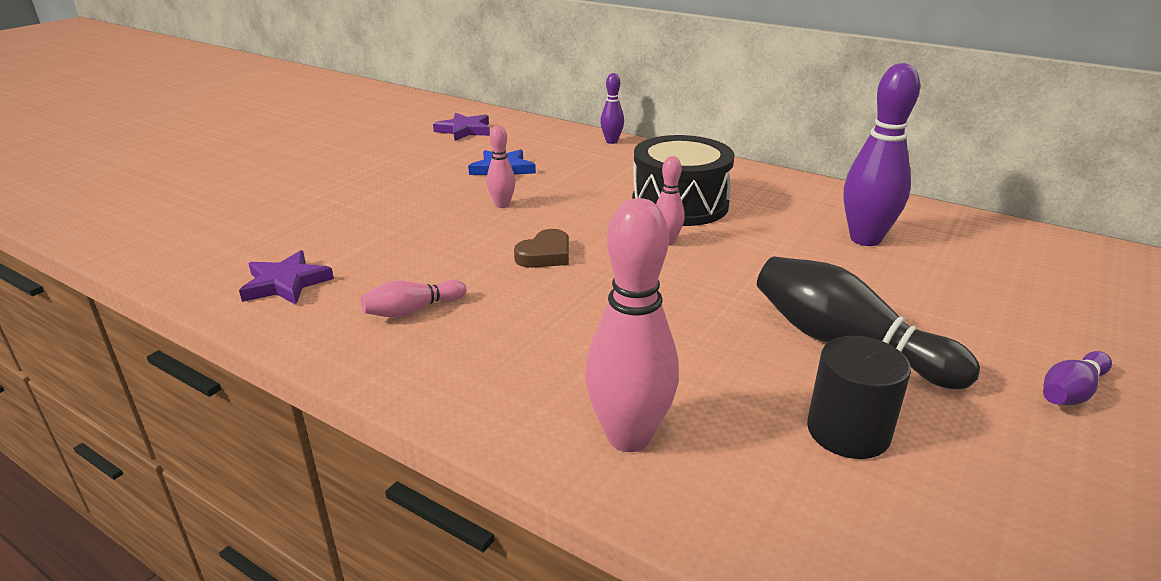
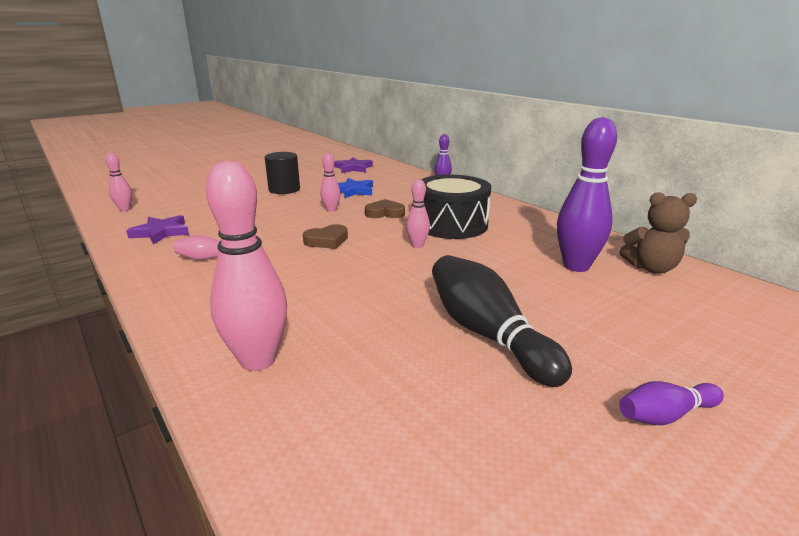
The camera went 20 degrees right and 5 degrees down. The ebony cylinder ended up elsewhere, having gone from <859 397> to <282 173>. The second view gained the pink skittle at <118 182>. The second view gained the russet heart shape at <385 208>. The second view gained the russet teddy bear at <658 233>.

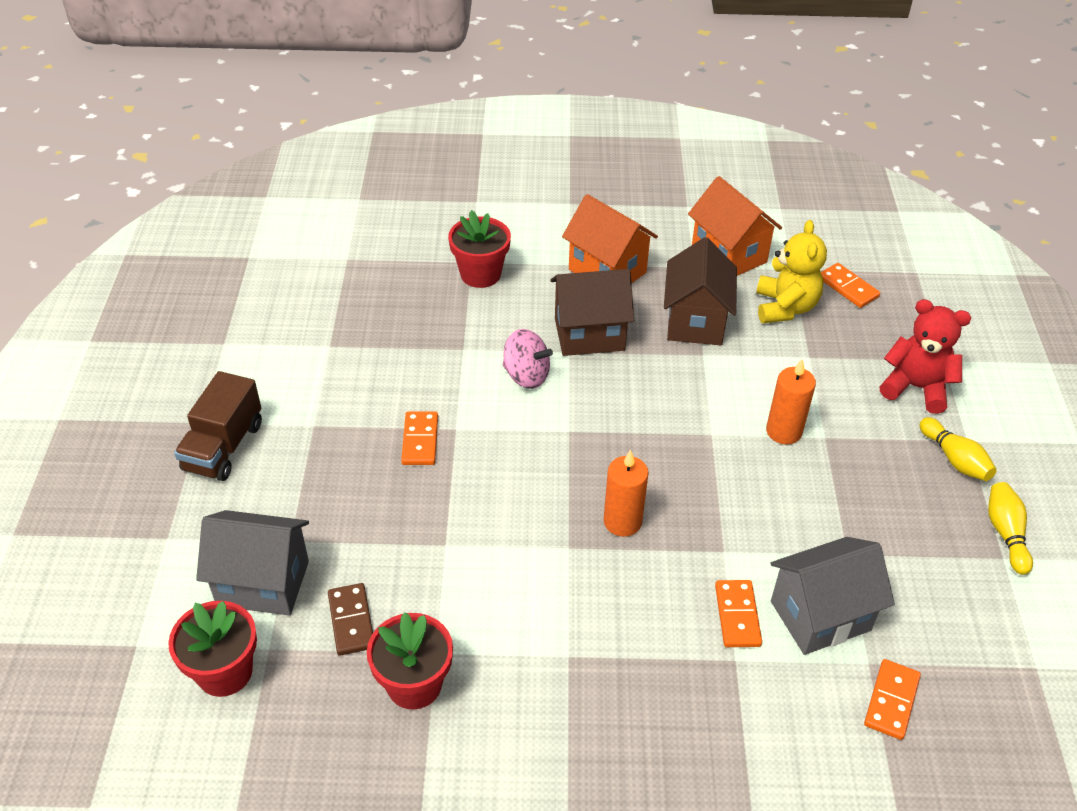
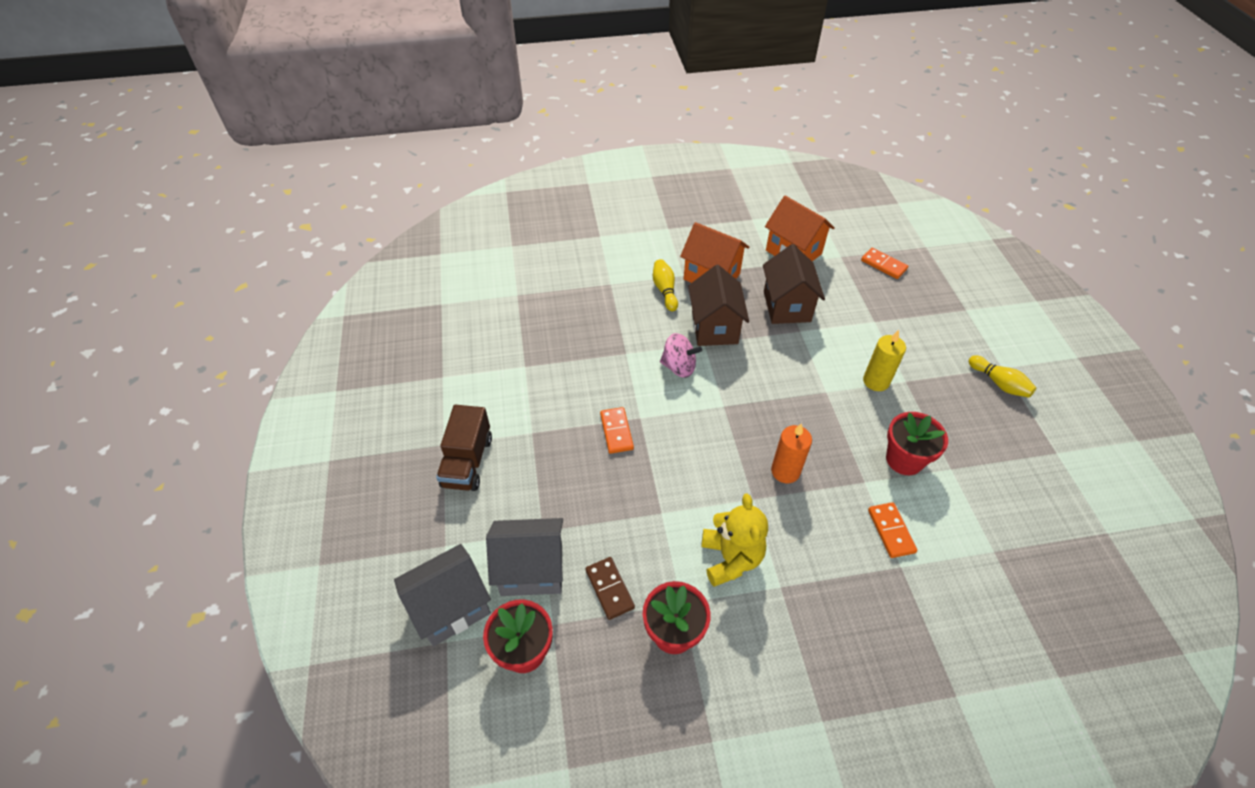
The camera went 10 degrees left and 5 degrees up. The crimson flower pot ended up elsewhere, having gone from <479 249> to <917 443>. The russet toy house at <592 312> ended up facing another way, 75 degrees counterclockwise from before. The golden teddy bear ended up elsewhere, having gone from <791 272> to <734 540>. What was the orange pillar candle at <791 401> turned into the golden pillar candle at <884 360>. The ash-grey toy house ended up elsewhere, having gone from <832 596> to <442 595>. The second view lost the orange domino at <892 699>. The second view lost the crimson teddy bear at <925 356>. The golden skittle ended up elsewhere, having gone from <1010 528> to <665 285>.

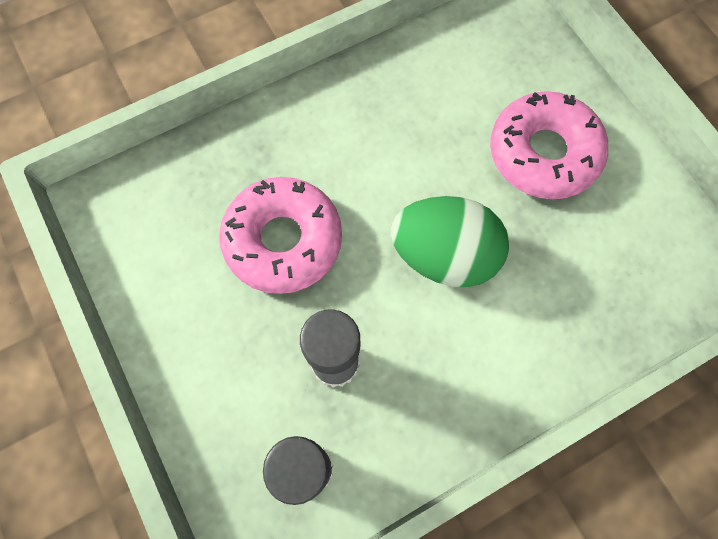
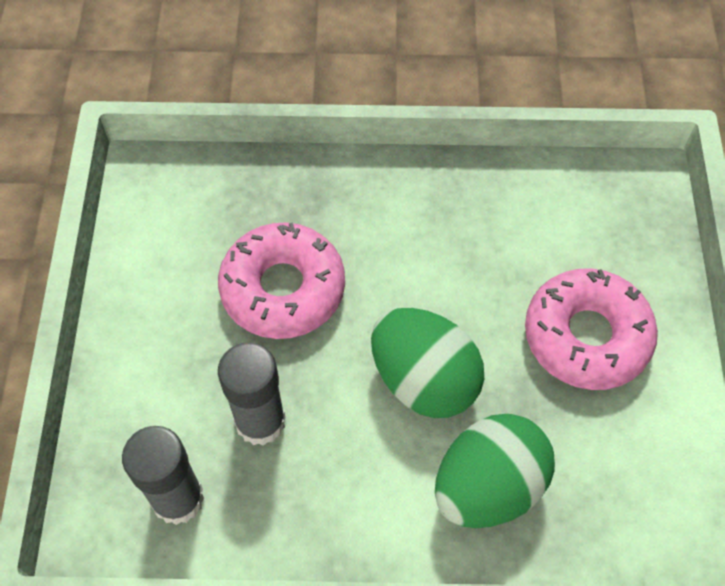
The camera went 30 degrees right and 10 degrees down. The second view gained the green egg shape at <495 471>.

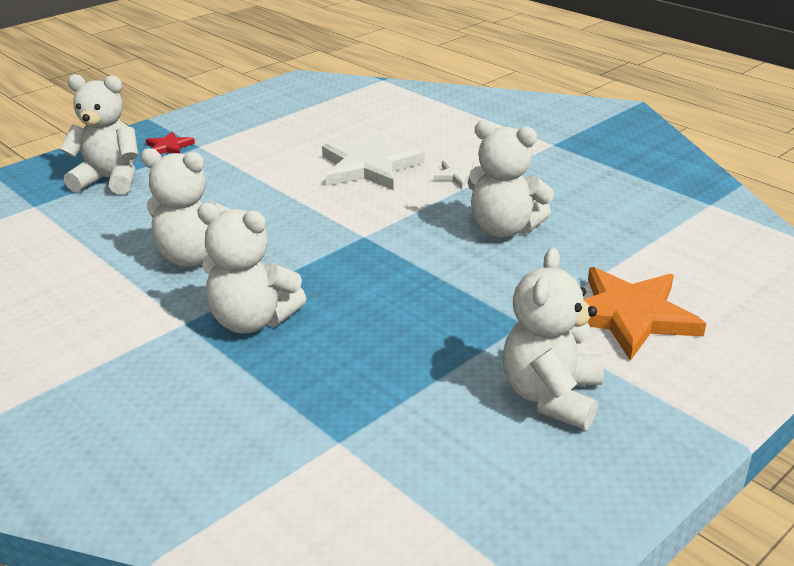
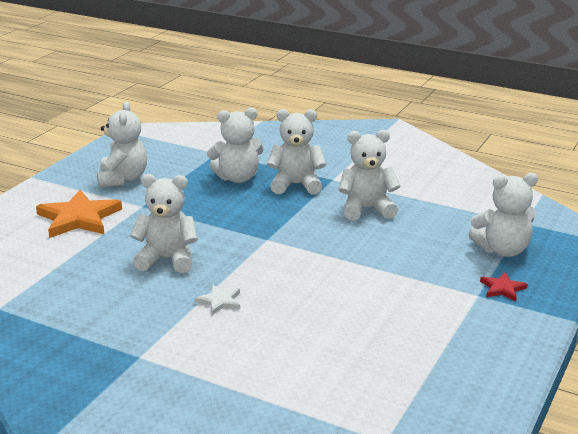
The camera went 160 degrees right and 5 degrees down. The second view lost the snow-white star shape at <373 161>. The second view gained the snow-white teddy bear at <235 145>.

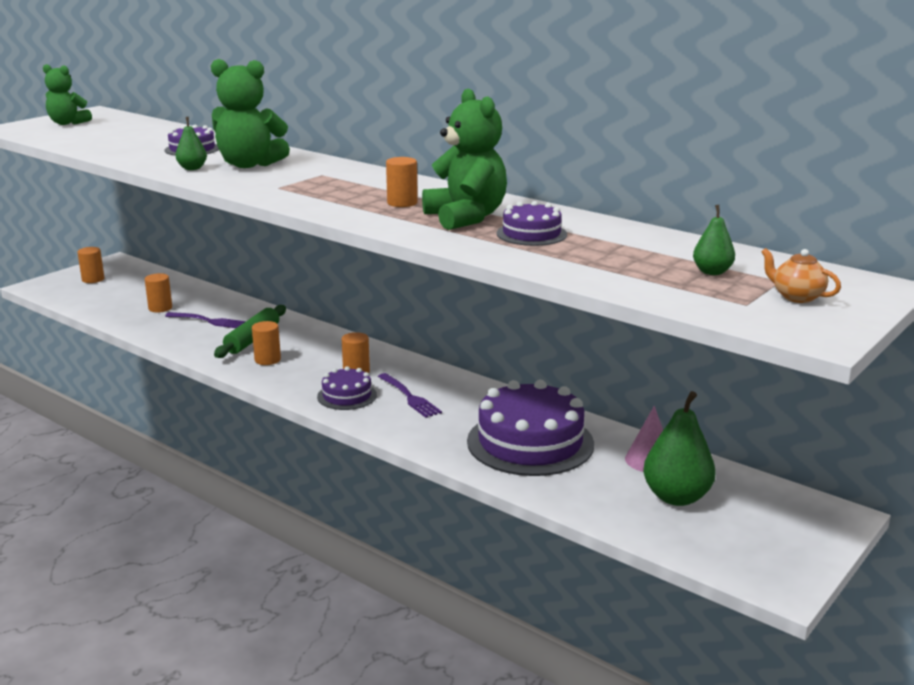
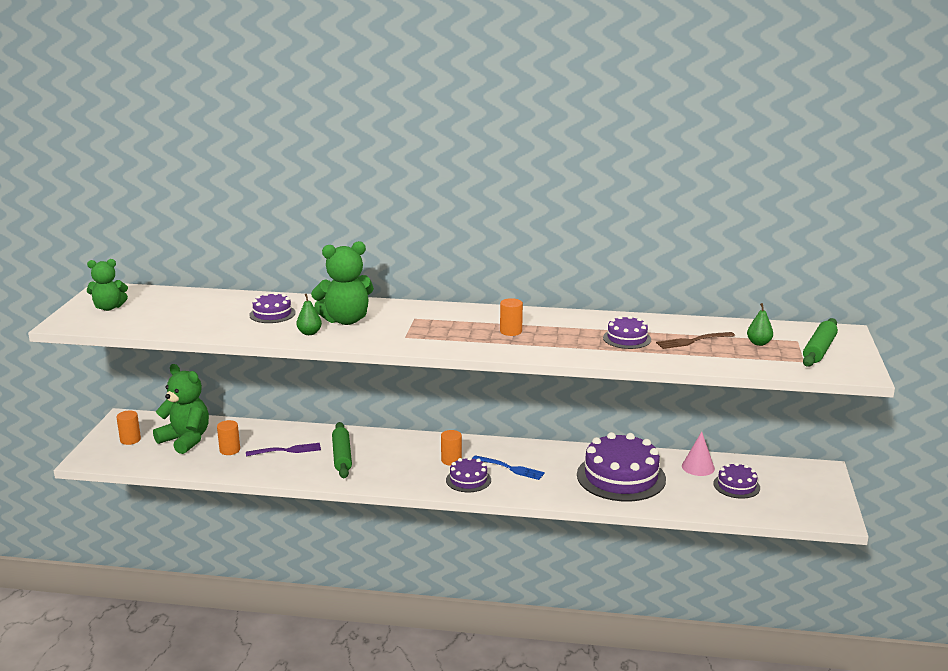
The camera went 30 degrees left and 0 degrees up. The second view lost the orange cylinder at <266 343>. What was the purple table fork at <410 395> turned into the royal blue table fork at <508 467>. The green teddy bear ended up elsewhere, having gone from <464 159> to <181 409>. Where the green pear fruit stood at <679 448>, the purple cake came to stand at <737 480>. Where the orange tea pot stood at <801 275>, the green pastry roller came to stand at <820 342>. The second view gained the russet table fork at <695 340>.

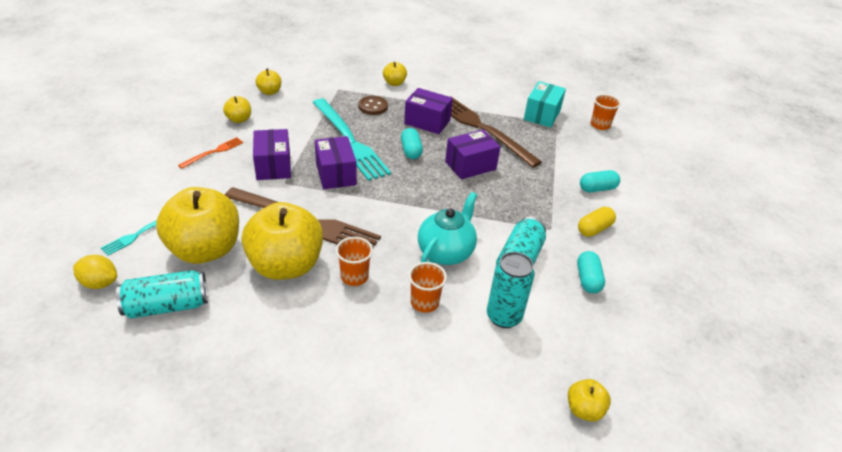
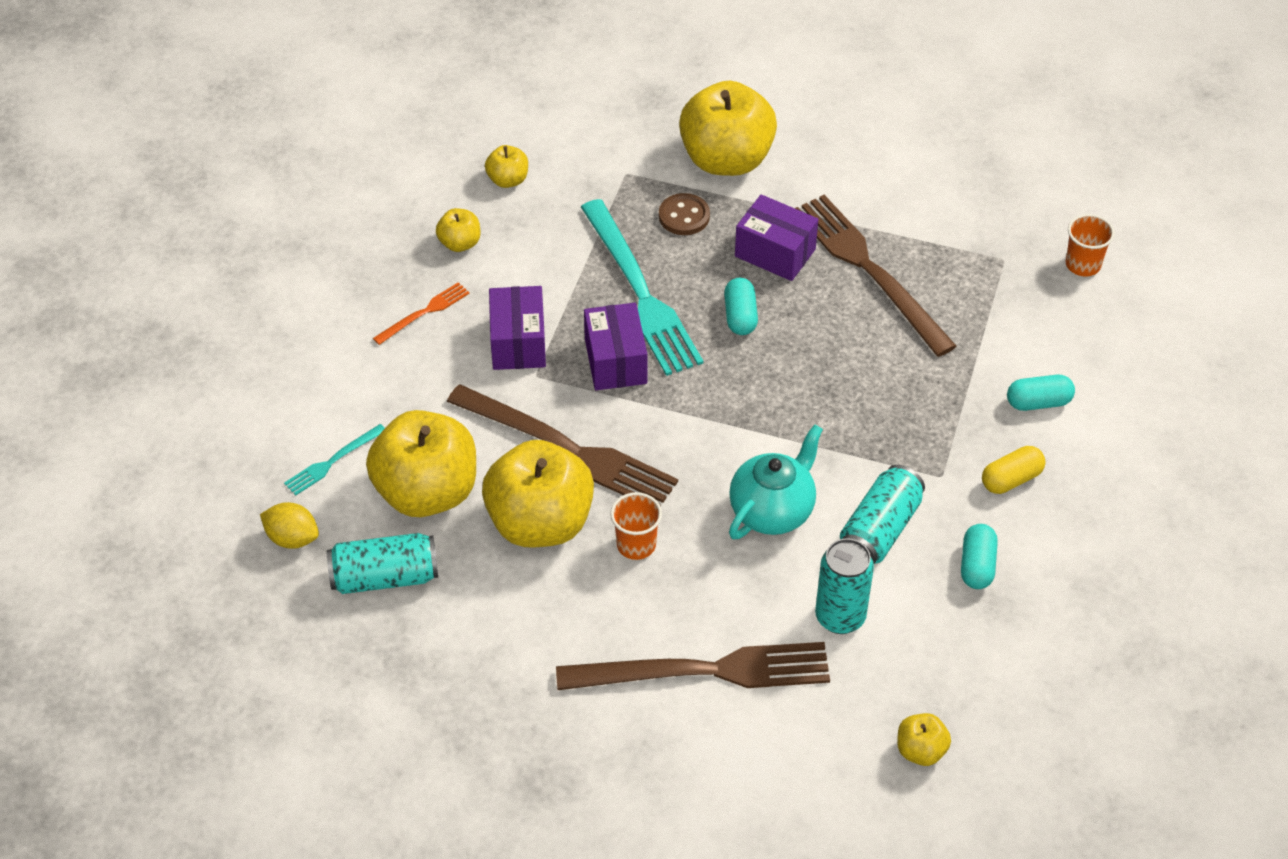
The camera went 10 degrees right and 10 degrees up. The size of the golden toy apple at <395 74> changed by a factor of 2.22. The second view lost the orange tumbler at <427 287>. The second view lost the purple box at <473 155>. The second view lost the turquoise box at <545 104>. The second view gained the russet table fork at <693 666>.

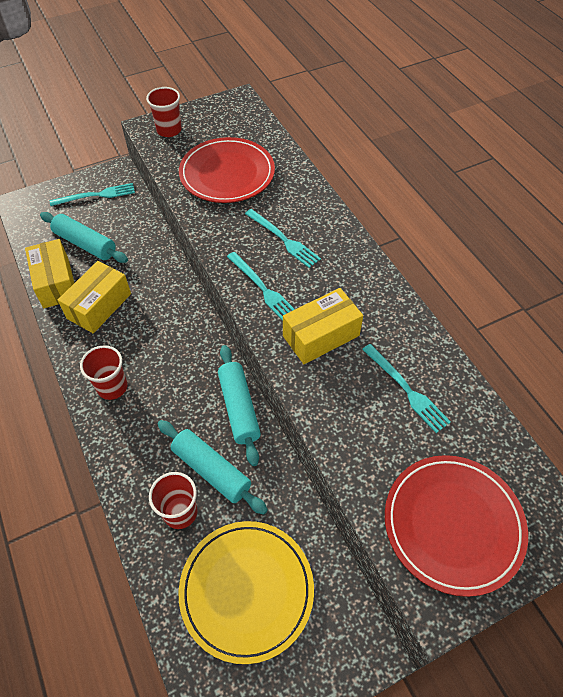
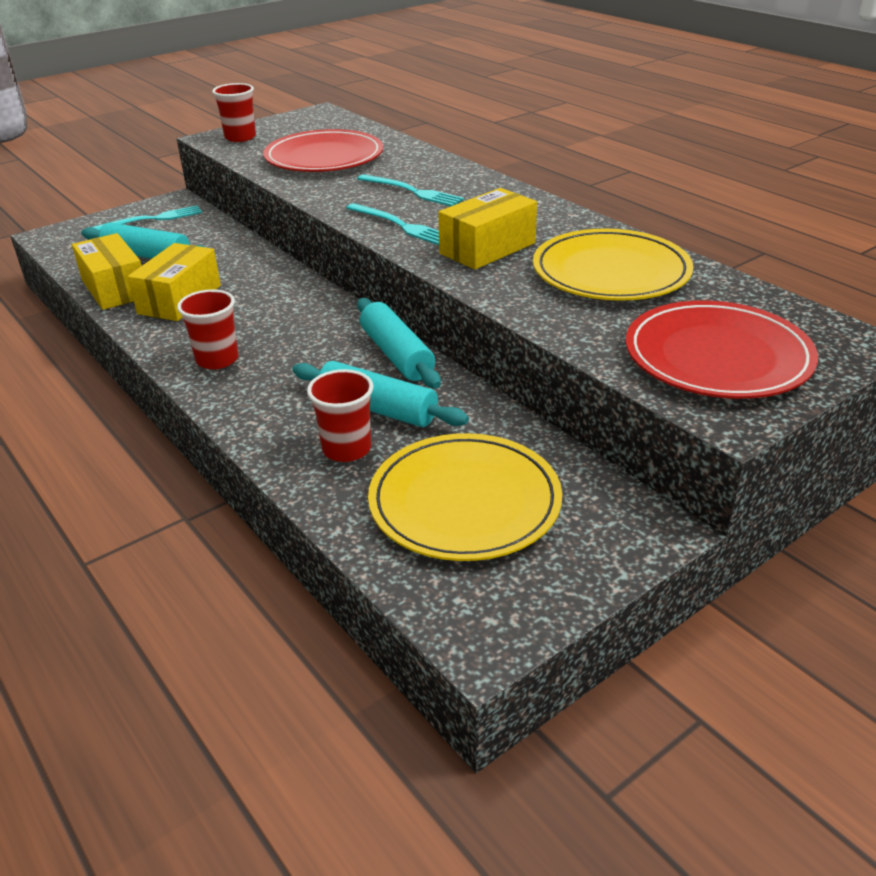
The camera went 10 degrees left and 20 degrees down. Where the turquoise table fork stood at <406 388>, the golden plate came to stand at <613 264>.

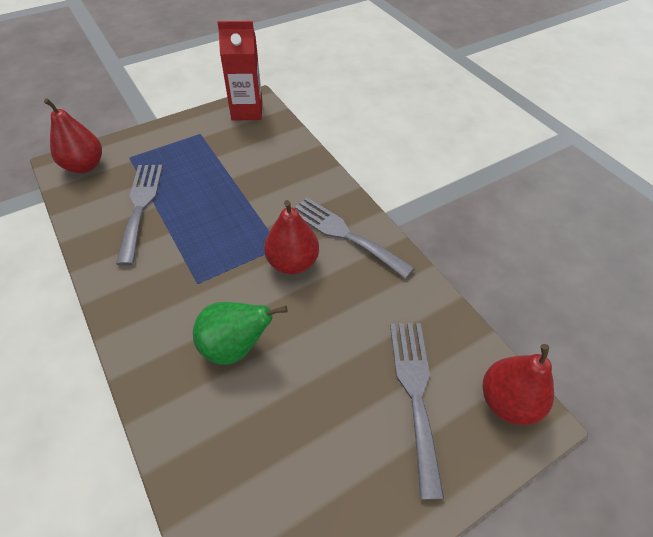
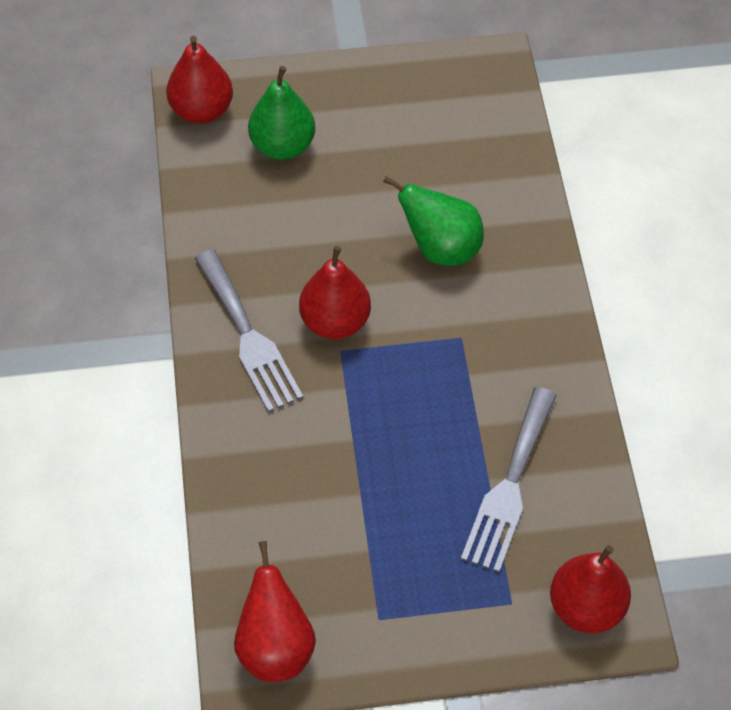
The camera went 155 degrees left and 5 degrees up. Where the crimson carton stood at <240 71>, the crimson pear fruit came to stand at <275 611>. Where the ash-grey table fork stood at <417 411>, the green pear fruit came to stand at <281 113>.

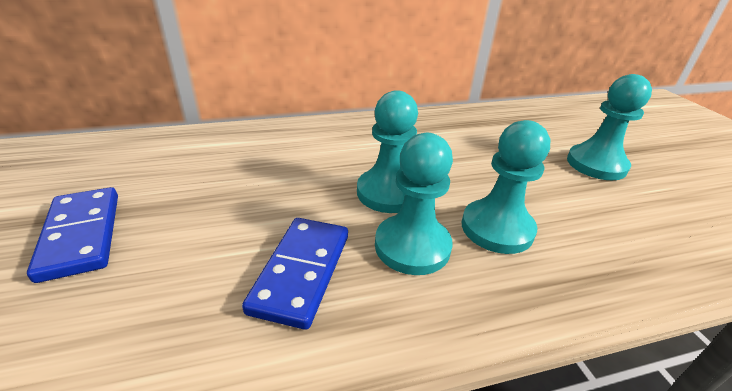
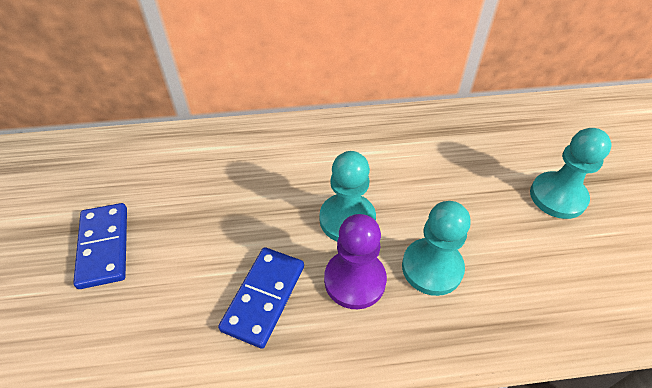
The camera went 10 degrees right and 15 degrees up. What was the turquoise game pawn at <414 204> turned into the purple game pawn at <355 261>.

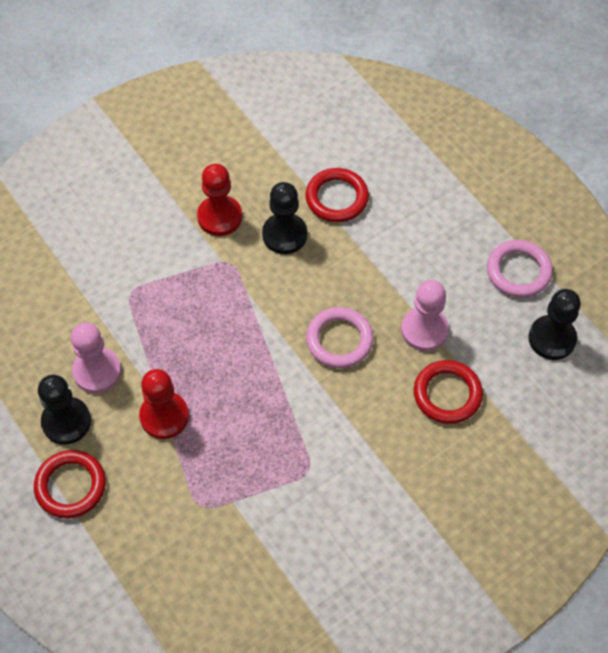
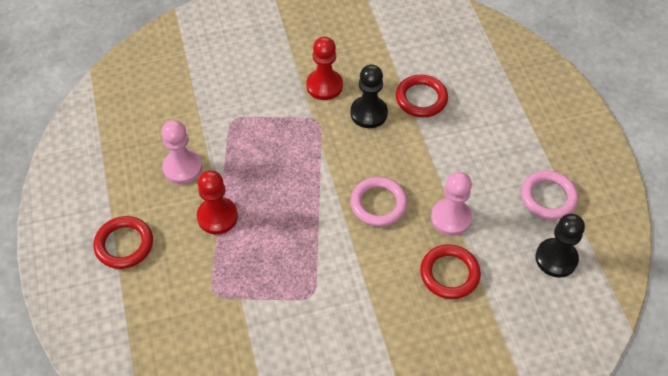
The camera went 20 degrees right and 5 degrees down. The second view lost the ebony game pawn at <64 410>.

